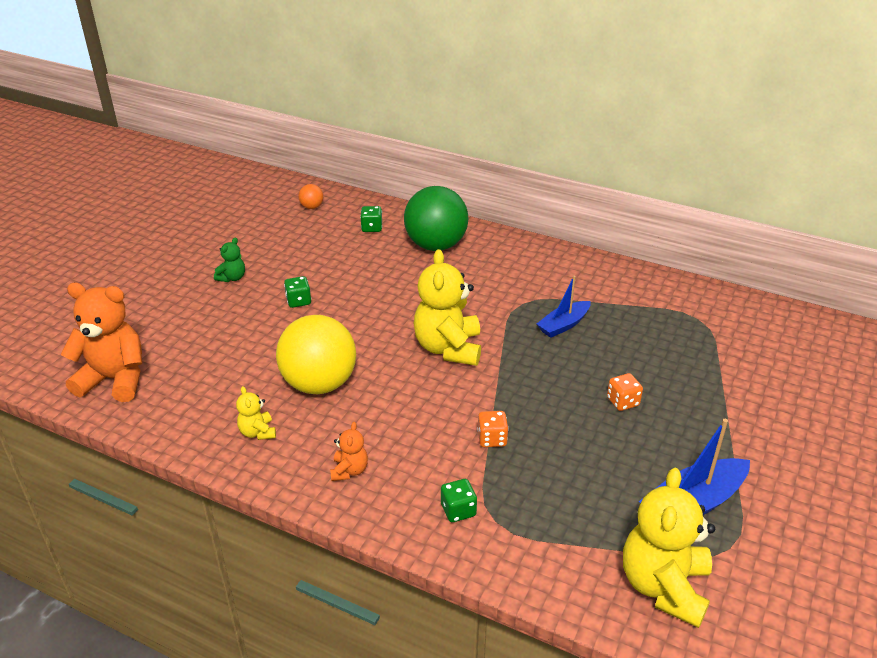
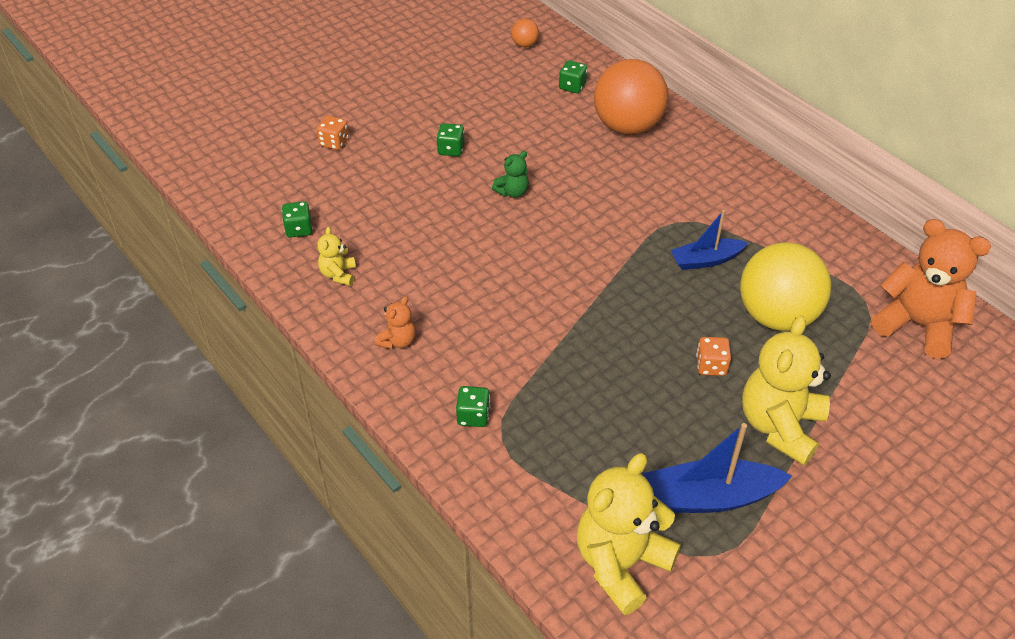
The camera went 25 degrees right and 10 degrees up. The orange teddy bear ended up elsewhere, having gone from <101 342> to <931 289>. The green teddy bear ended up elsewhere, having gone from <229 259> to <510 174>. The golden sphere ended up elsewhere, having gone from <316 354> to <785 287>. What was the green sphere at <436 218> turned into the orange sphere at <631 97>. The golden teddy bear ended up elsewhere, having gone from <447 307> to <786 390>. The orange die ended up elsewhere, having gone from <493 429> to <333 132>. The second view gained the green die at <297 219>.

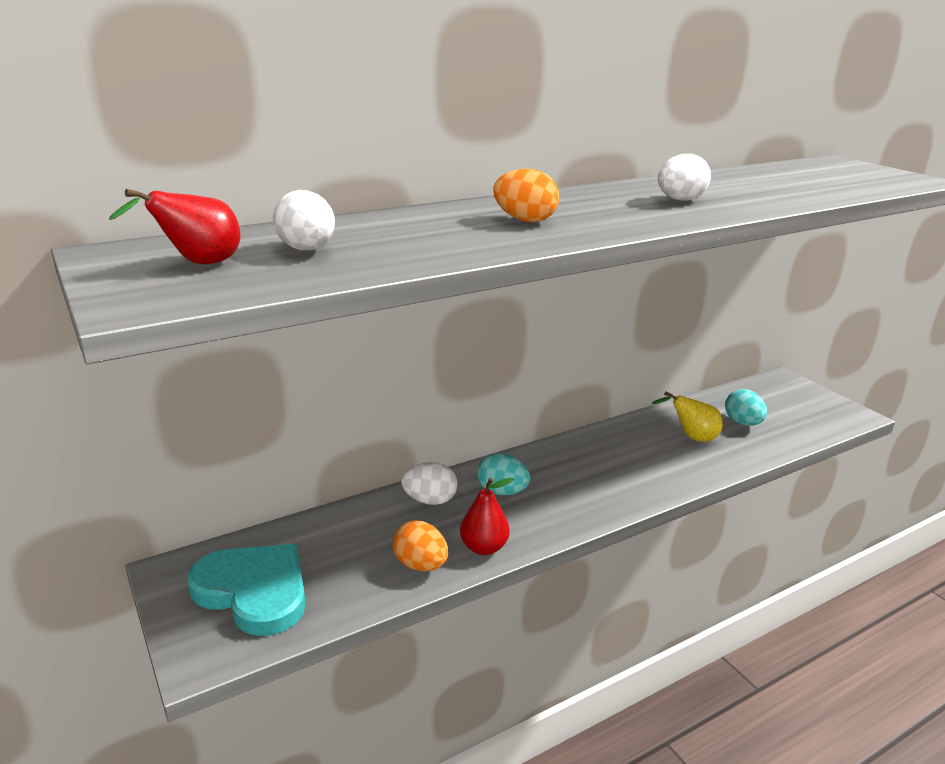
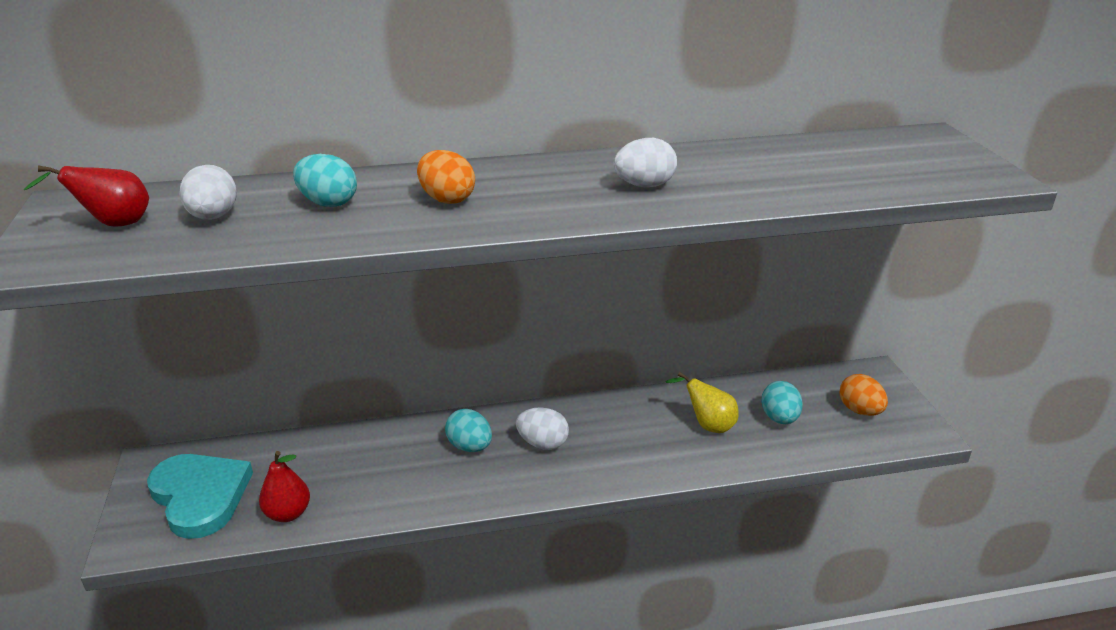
The camera went 20 degrees right and 5 degrees up. The orange egg shape ended up elsewhere, having gone from <420 545> to <864 395>. The snow-white egg shape ended up elsewhere, having gone from <429 483> to <542 428>. The crimson pear fruit ended up elsewhere, having gone from <487 516> to <284 486>. The second view gained the turquoise egg shape at <325 180>.

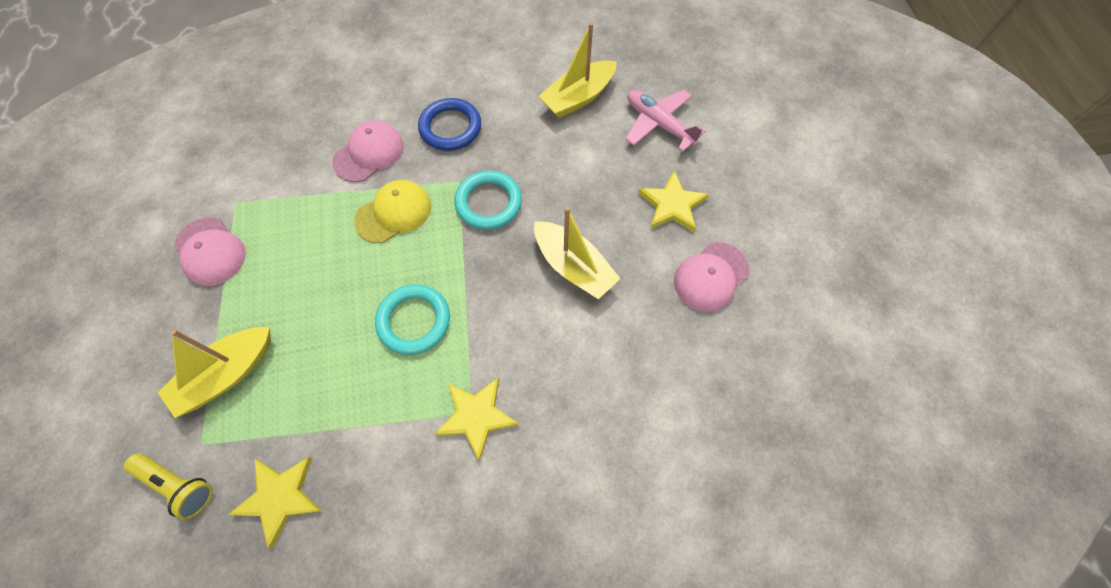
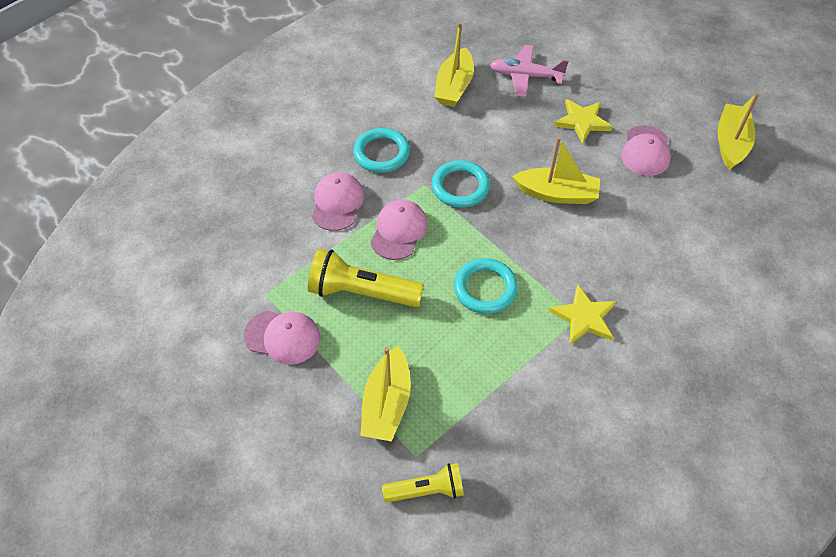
The camera went 35 degrees left and 10 degrees down. The second view lost the golden star shape at <275 503>. What was the golden cap at <392 211> turned into the pink cap at <399 230>. What was the royal blue hoop at <449 124> turned into the turquoise hoop at <381 150>. The second view gained the golden flashlight at <366 278>. The second view gained the golden sailboat at <738 131>.

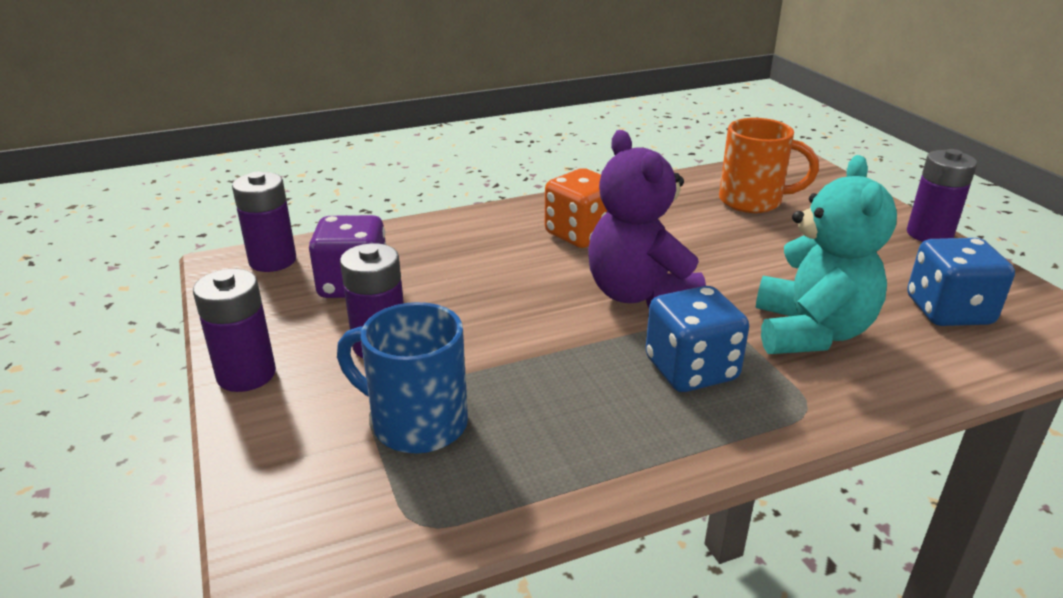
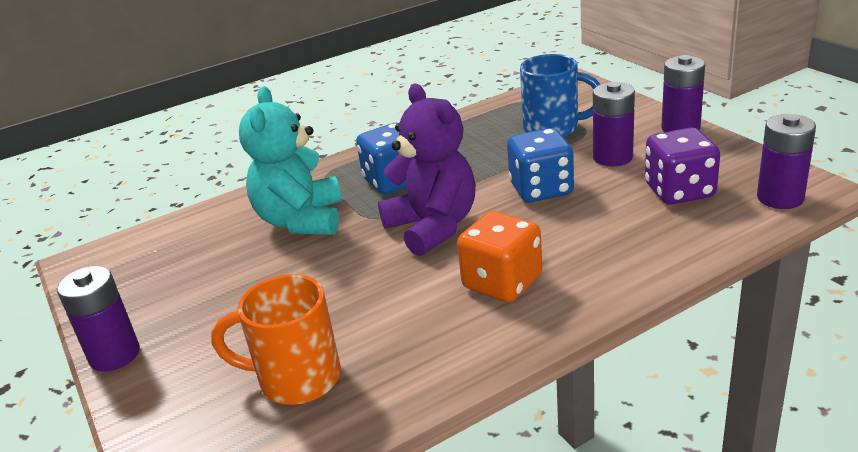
The camera went 175 degrees right and 0 degrees up. The royal blue die ended up elsewhere, having gone from <961 282> to <540 165>.

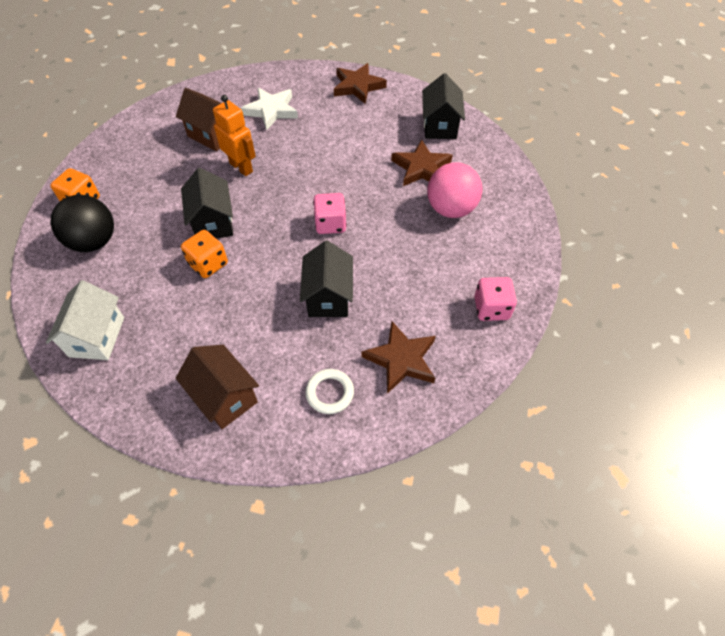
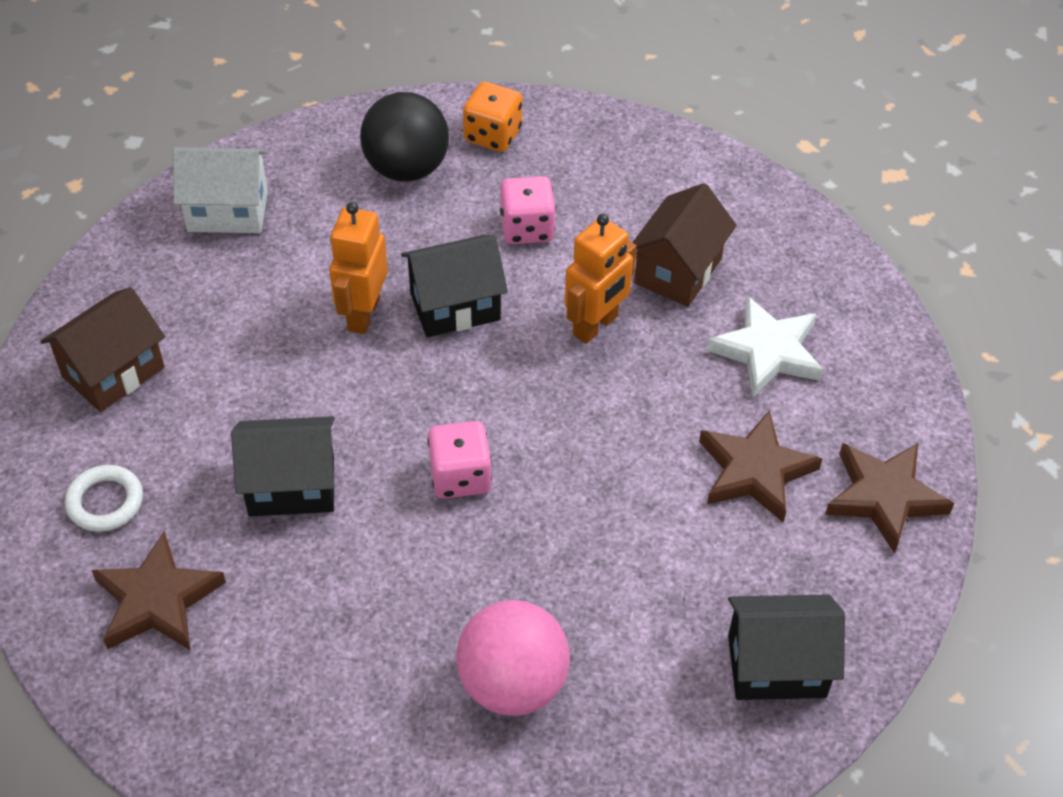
The camera went 85 degrees right and 5 degrees down. Where the orange die stood at <204 254>, the orange toy robot came to stand at <358 268>. The russet star shape ended up elsewhere, having gone from <422 162> to <760 466>. The pink die ended up elsewhere, having gone from <495 299> to <528 210>.

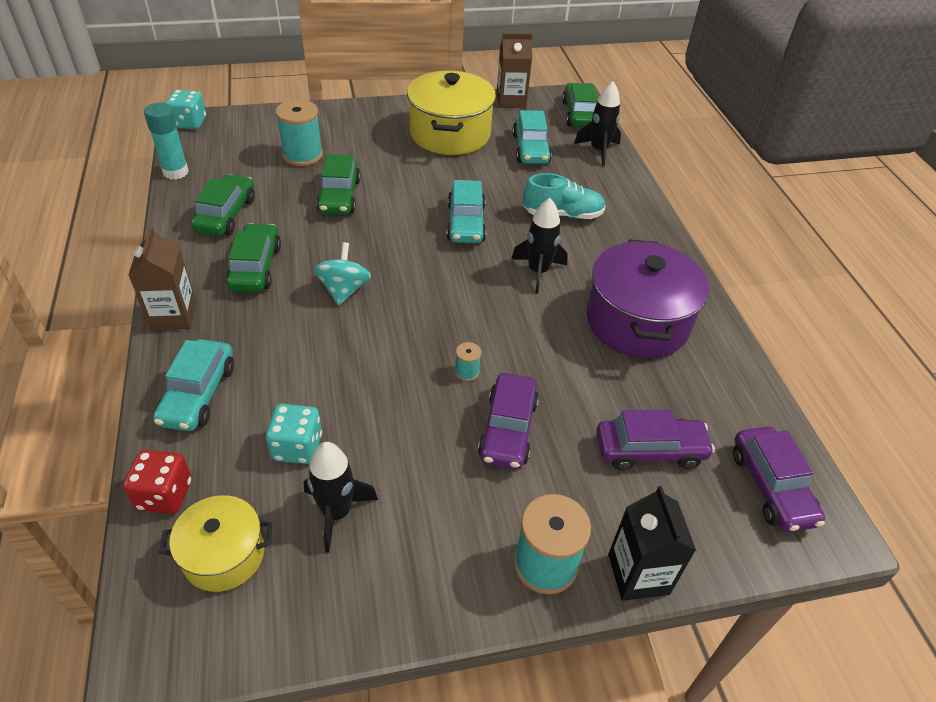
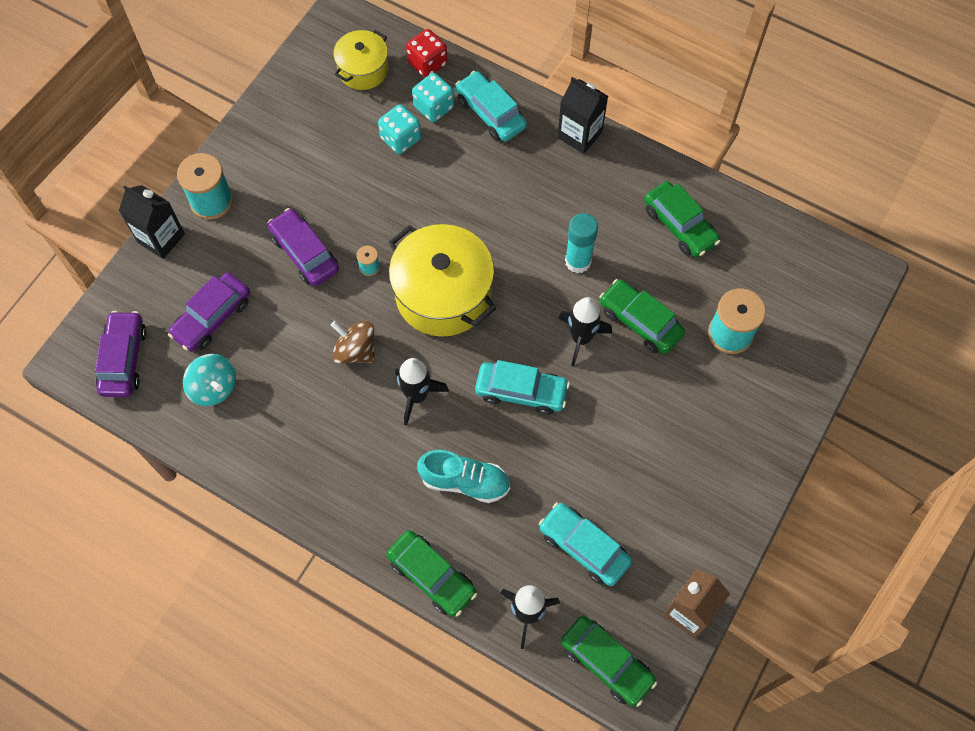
The camera went 135 degrees right and 20 degrees up. What was the russet carton at <162 278> turned into the ebony carton at <582 115>. The turquoise glue stick ended up elsewhere, having gone from <166 141> to <581 243>. The turquoise die ended up elsewhere, having gone from <186 109> to <433 97>. The green car ended up elsewhere, having gone from <253 257> to <431 573>. The ebony rocket ended up elsewhere, having gone from <341 497> to <585 332>. The turquoise spinning top ended up elsewhere, having gone from <342 273> to <209 380>. The golden stockpot ended up elsewhere, having gone from <451 113> to <443 280>. The turquoise car at <466 211> ended up facing another way, 150 degrees clockwise from before. The turquoise sneaker at <564 196> ended up facing another way, 120 degrees counterclockwise from before. The second view lost the purple stockpot at <647 298>. The purple car at <779 479> ended up facing another way, 60 degrees clockwise from before. The second view gained the russet spinning top at <353 342>.

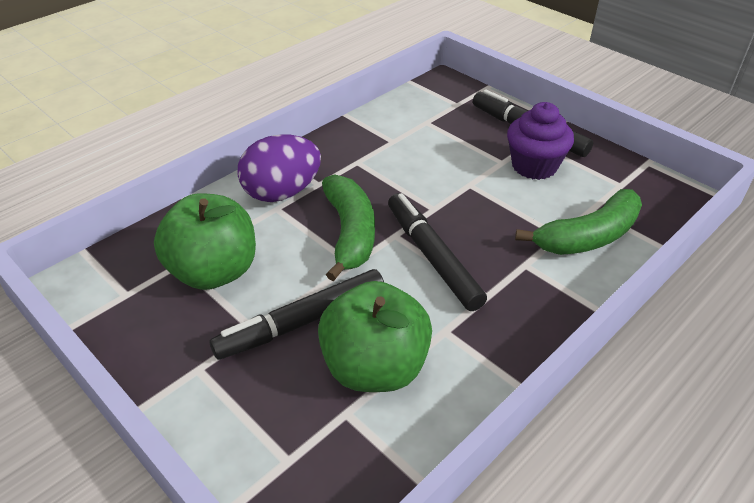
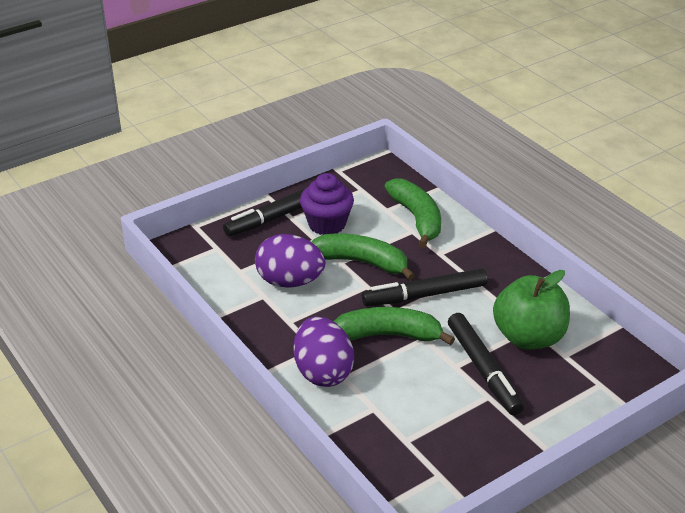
The camera went 80 degrees left and 5 degrees down. The second view lost the green toy apple at <205 241>. The second view gained the purple egg shape at <290 261>. The second view gained the green banana fruit at <363 257>.

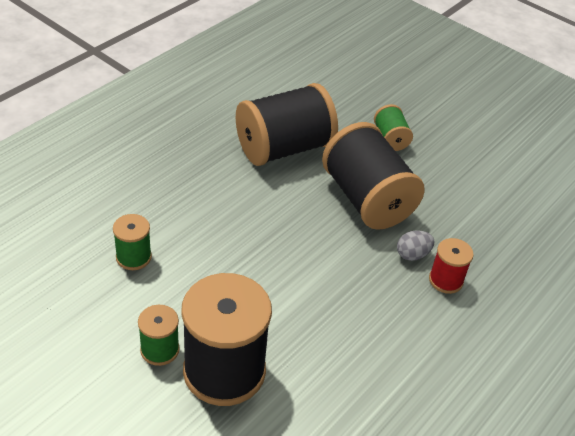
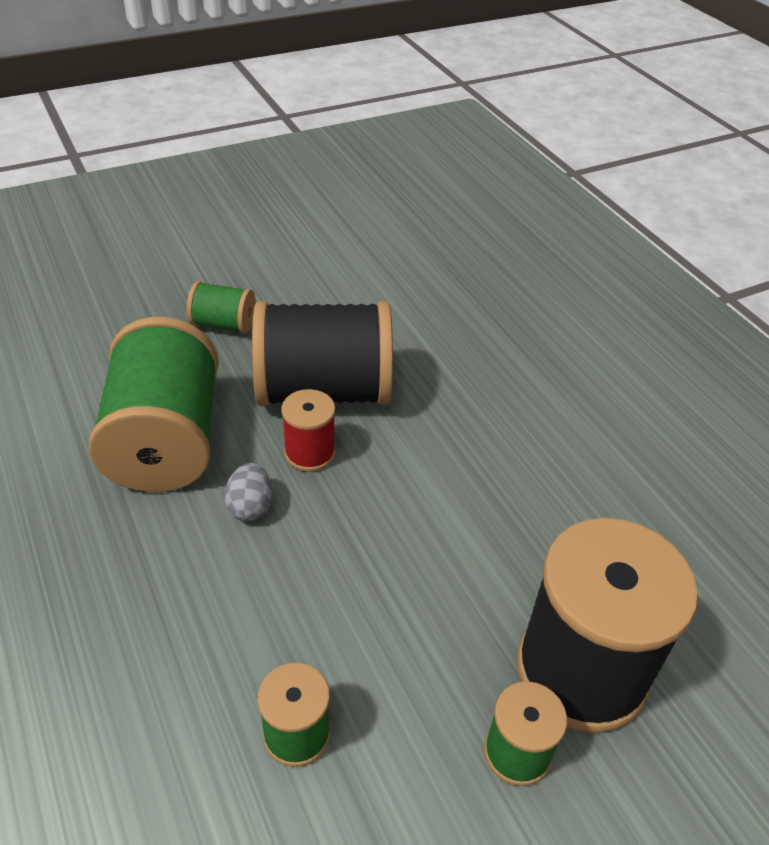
The camera went 65 degrees left and 0 degrees up. What was the ebony reel of thread at <287 124> turned into the green reel of thread at <153 404>. The ash-grey egg shape ended up elsewhere, having gone from <415 245> to <248 492>. The crimson reel of thread ended up elsewhere, having gone from <451 266> to <308 430>.

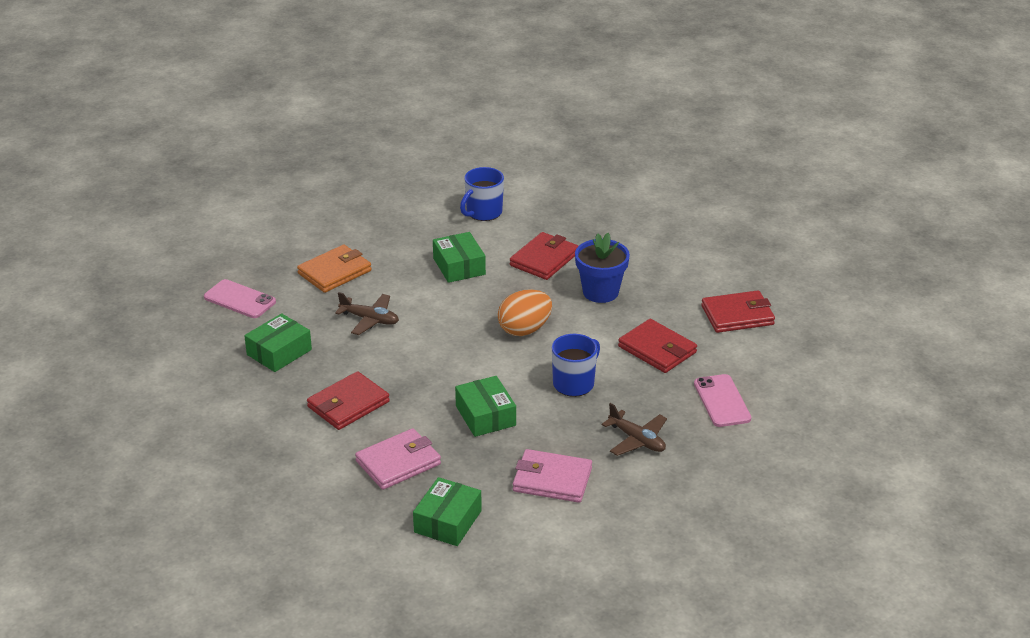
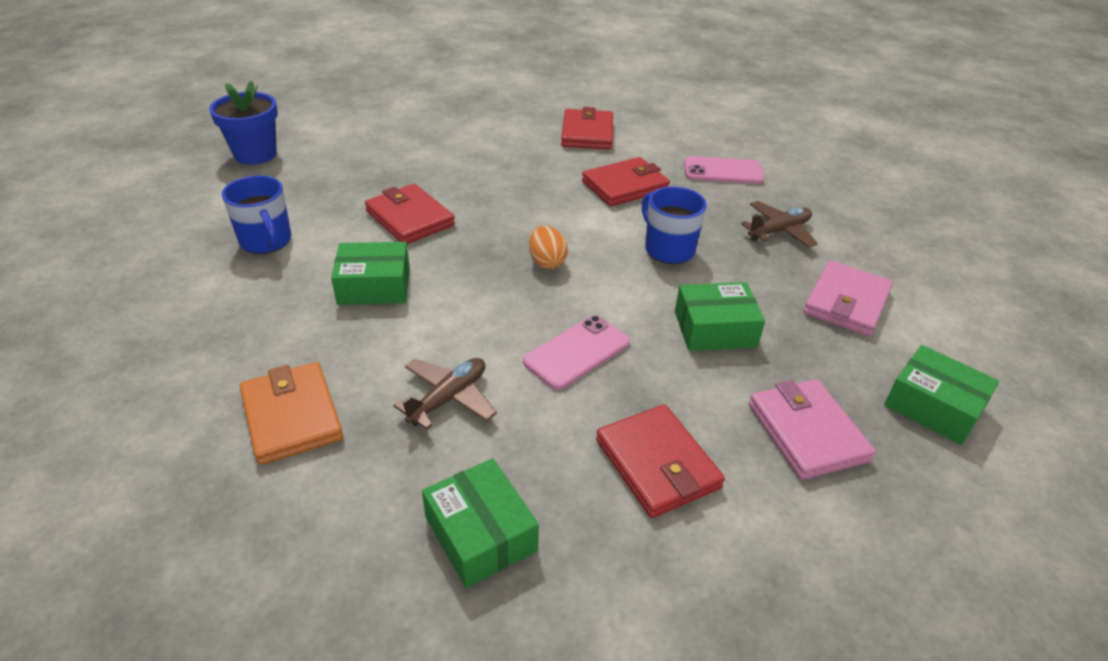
The camera went 75 degrees left and 5 degrees up. The pink phone ended up elsewhere, having gone from <240 298> to <576 352>. The size of the orange egg shape at <525 312> changed by a factor of 0.65. The royal blue flower pot ended up elsewhere, having gone from <602 268> to <243 122>.

